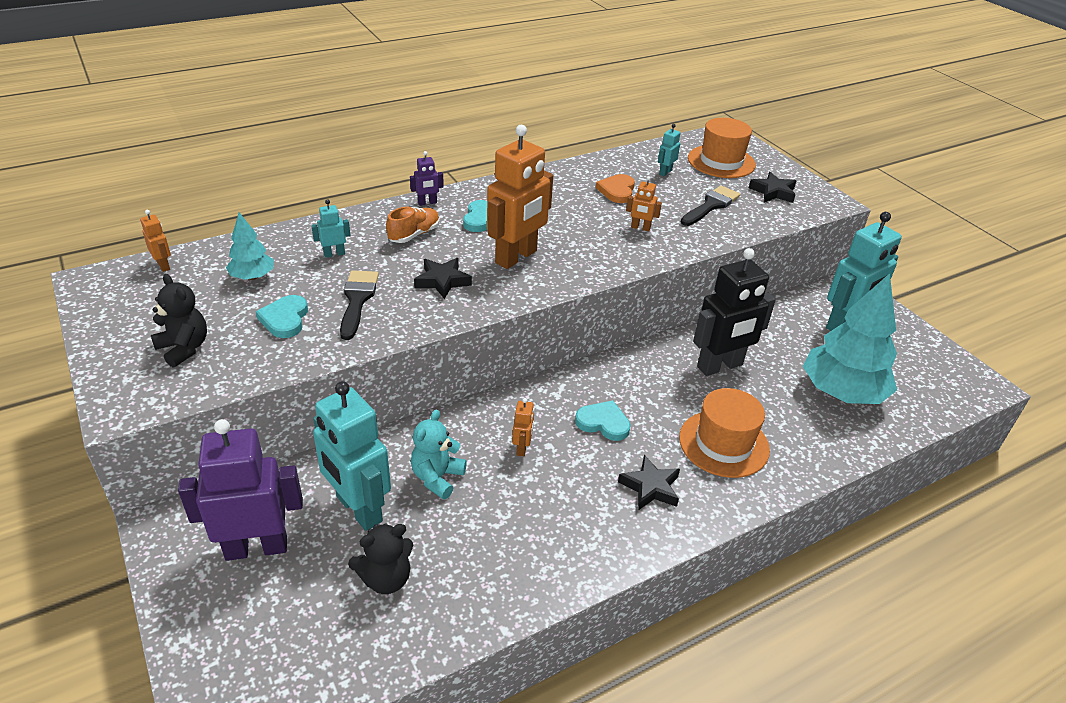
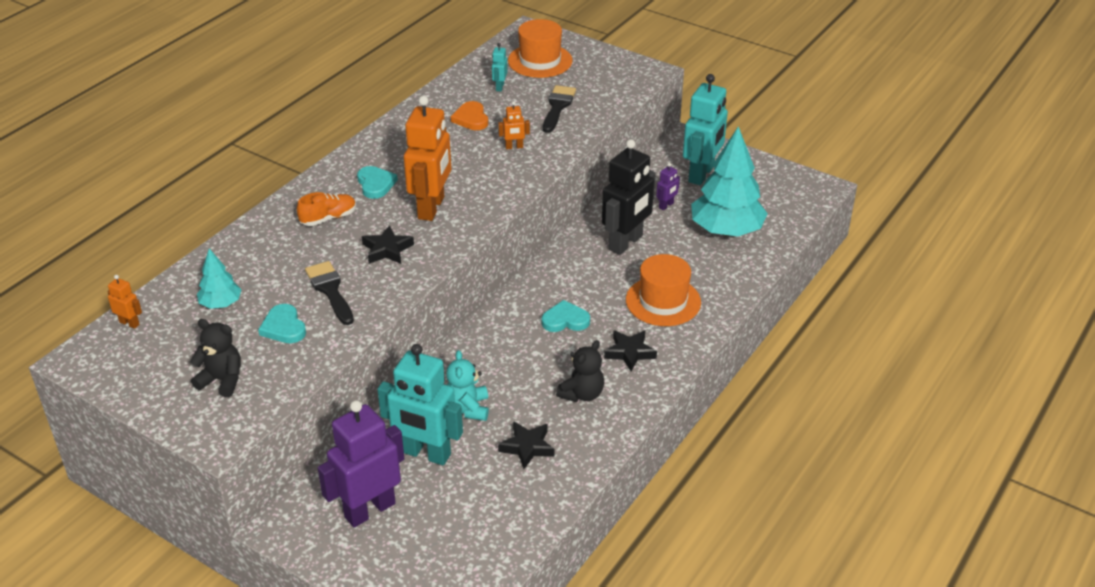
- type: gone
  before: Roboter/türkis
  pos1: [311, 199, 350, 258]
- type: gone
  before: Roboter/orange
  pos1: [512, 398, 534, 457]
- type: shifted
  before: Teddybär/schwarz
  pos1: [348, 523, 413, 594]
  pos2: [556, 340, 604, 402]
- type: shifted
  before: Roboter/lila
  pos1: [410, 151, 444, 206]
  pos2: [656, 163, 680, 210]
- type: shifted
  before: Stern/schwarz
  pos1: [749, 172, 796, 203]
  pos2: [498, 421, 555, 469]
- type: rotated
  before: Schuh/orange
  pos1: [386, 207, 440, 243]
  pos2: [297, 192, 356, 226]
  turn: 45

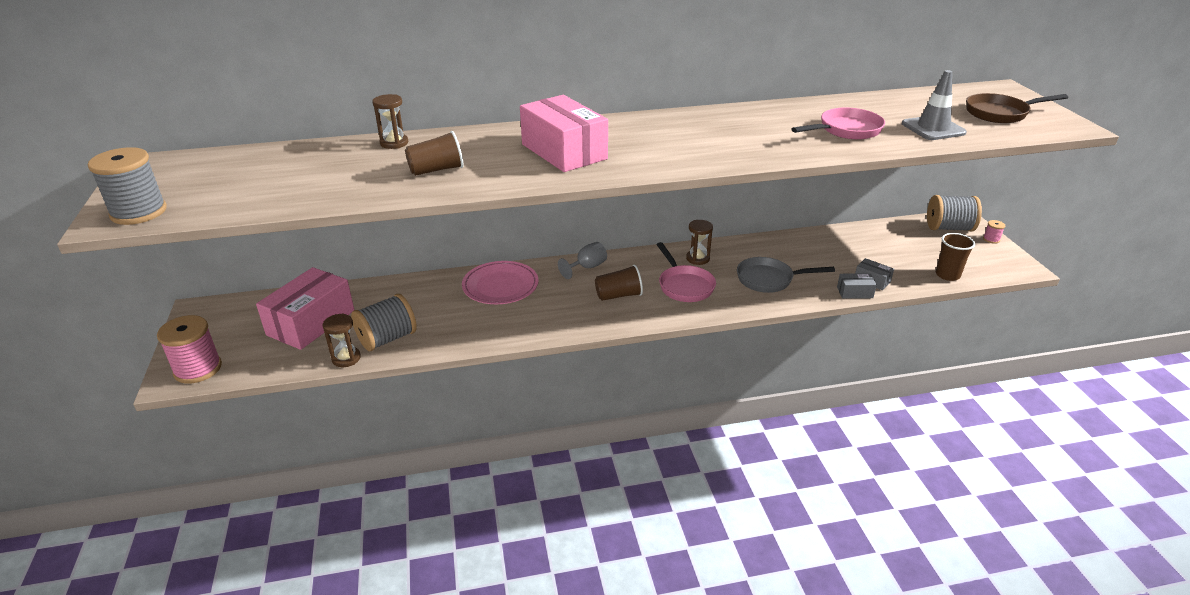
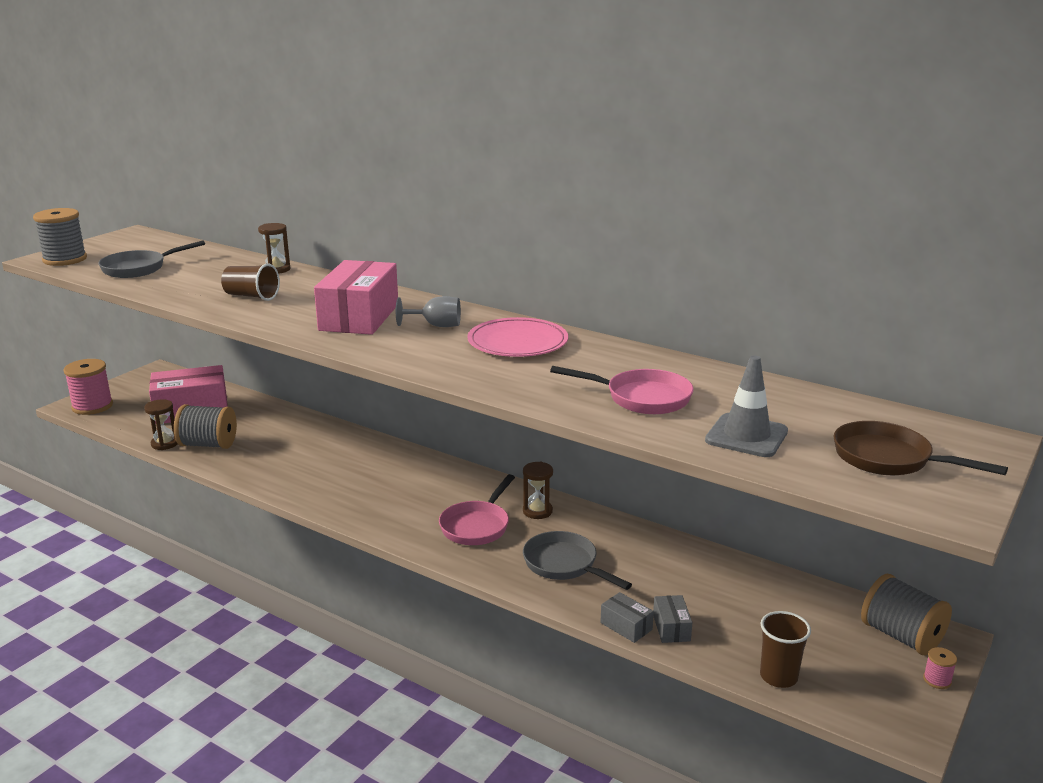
- type: gone
  before: Becher/braun
  pos1: [595, 265, 643, 301]
- type: new
  after: Pfanne/grau
  pos2: [98, 240, 205, 278]
- type: shifted
  before: Teller/rosa
  pos1: [462, 261, 539, 304]
  pos2: [467, 317, 568, 357]
- type: shifted
  before: Kelch/grau
  pos1: [558, 242, 607, 279]
  pos2: [396, 296, 461, 327]

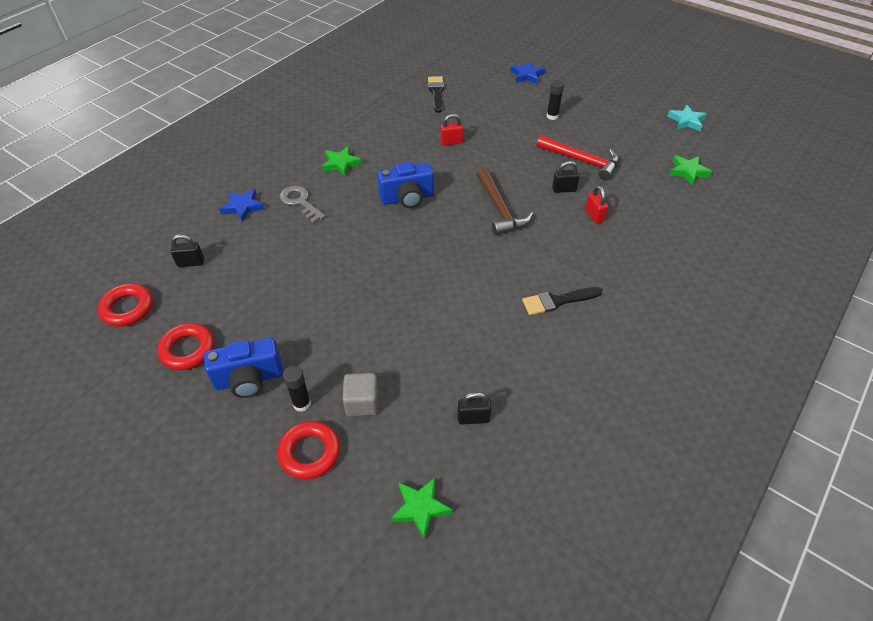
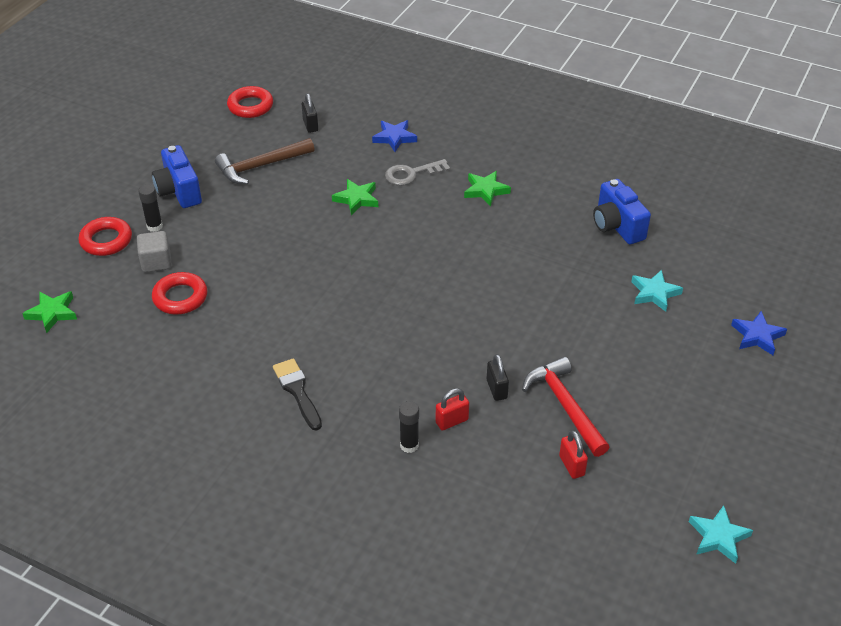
- type: gone
  before: Pinsel/schwarz
  pos1: [428, 76, 444, 113]
- type: gone
  before: Vorhängeschloss/schwarz
  pos1: [458, 392, 491, 425]
- type: new
  after: Stern/türkis
  pos2: [631, 270, 683, 312]
- type: shifted
  before: Ring/rot
  pos1: [157, 323, 214, 370]
  pos2: [152, 272, 207, 315]
- type: shifted
  before: Kamera/blau
  pos1: [377, 162, 434, 208]
  pos2: [593, 179, 651, 244]
- type: shifted
  before: Vorhängeschloss/rot
  pos1: [440, 114, 463, 145]
  pos2: [559, 430, 588, 479]
- type: shifted
  before: Hammer/braun
  pos1: [477, 167, 533, 236]
  pos2: [215, 138, 314, 184]
- type: shifted
  before: Klebestift/schwarz
  pos1: [547, 80, 564, 120]
  pos2: [399, 401, 419, 453]
- type: shifted
  before: Stern/grün
  pos1: [669, 155, 712, 186]
  pos2: [332, 179, 378, 215]
- type: rotated
  before: Schlüssel/grau
  pos1: [280, 186, 326, 223]
  pos2: [385, 159, 450, 186]
  turn: -150
- type: rotated
  before: Hammer/rot
  pos1: [536, 135, 619, 180]
  pos2: [522, 356, 609, 457]
  turn: 135

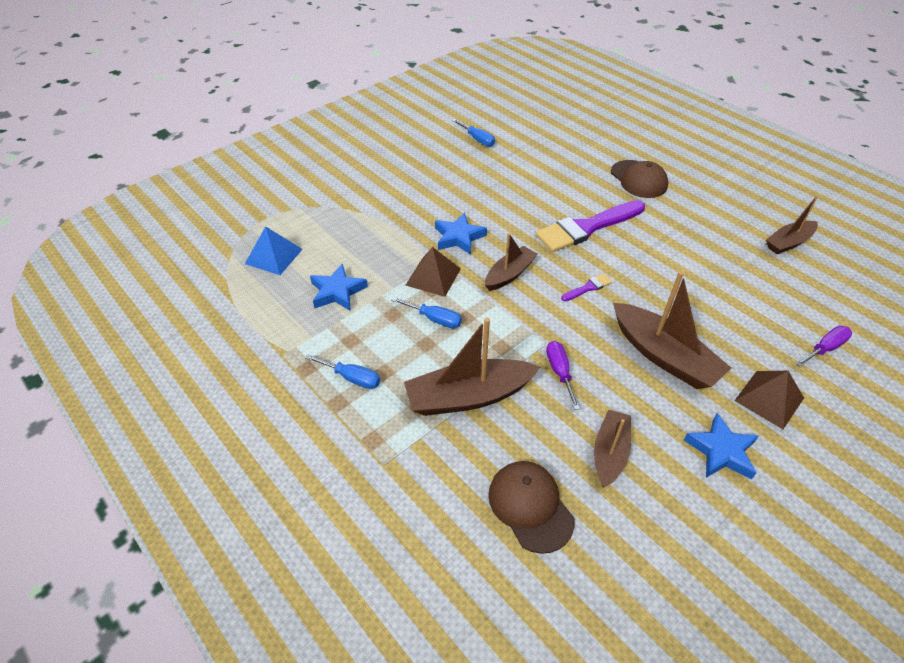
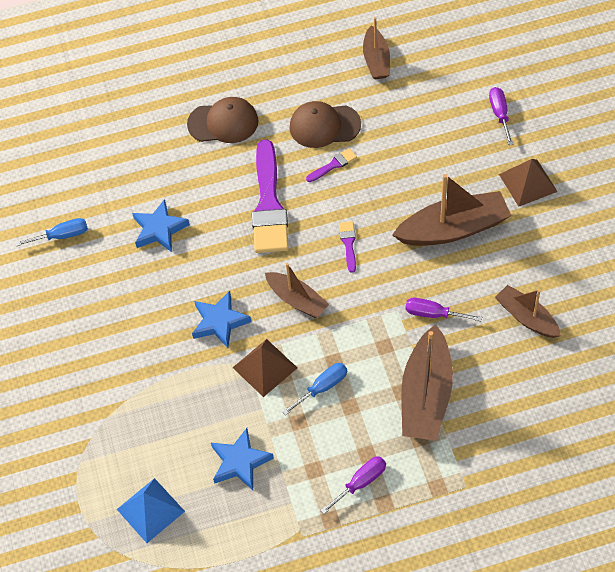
- type: new
  after: Pinsel/lila
  pos2: [306, 148, 357, 182]
- type: shifted
  before: Kappe/braun
  pos1: [488, 461, 574, 554]
  pos2: [289, 101, 361, 148]
- type: shifted
  before: Stern/blau
  pos1: [684, 413, 759, 480]
  pos2: [132, 199, 190, 252]
- type: repainted
  before: Schraubenzieher/blau
  after: Schraubenzieher/lila
  pos1: [305, 354, 380, 389]
  pos2: [320, 456, 386, 514]
- type: rotated
  before: Boot/braun
  pos1: [485, 233, 537, 291]
  pos2: [265, 263, 329, 318]
  turn: 150

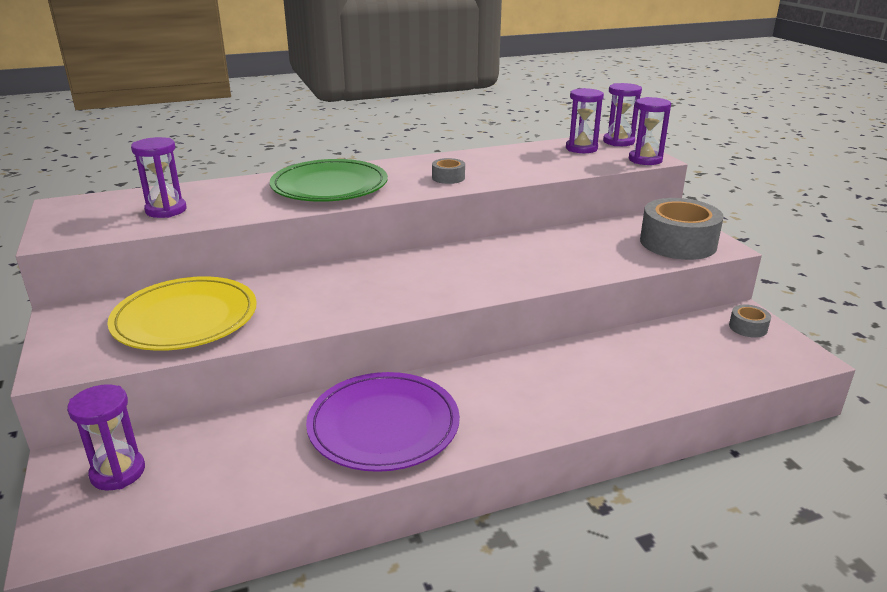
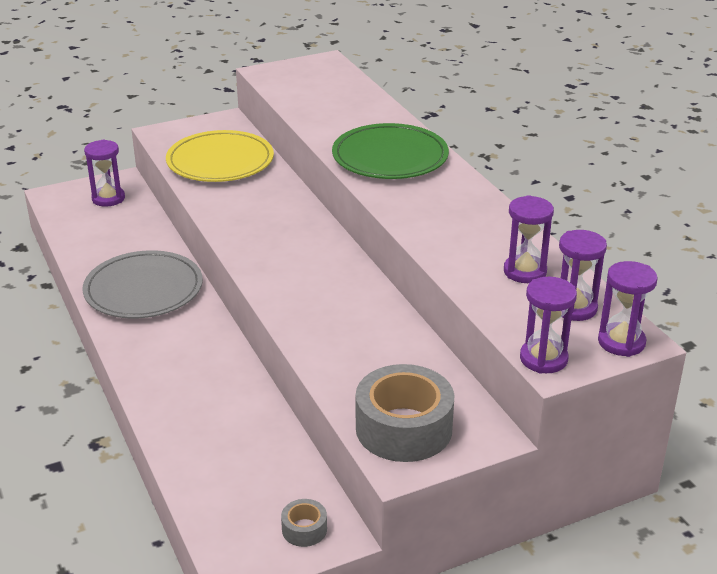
- type: gone
  before: Klebeband/grau
  pos1: [432, 158, 465, 184]
- type: shifted
  before: Sanduhr/lila
  pos1: [131, 137, 187, 218]
  pos2: [504, 195, 554, 283]
- type: repainted
  before: Teller/lila
  after: Teller/grau
  pos1: [306, 372, 460, 472]
  pos2: [82, 250, 203, 319]

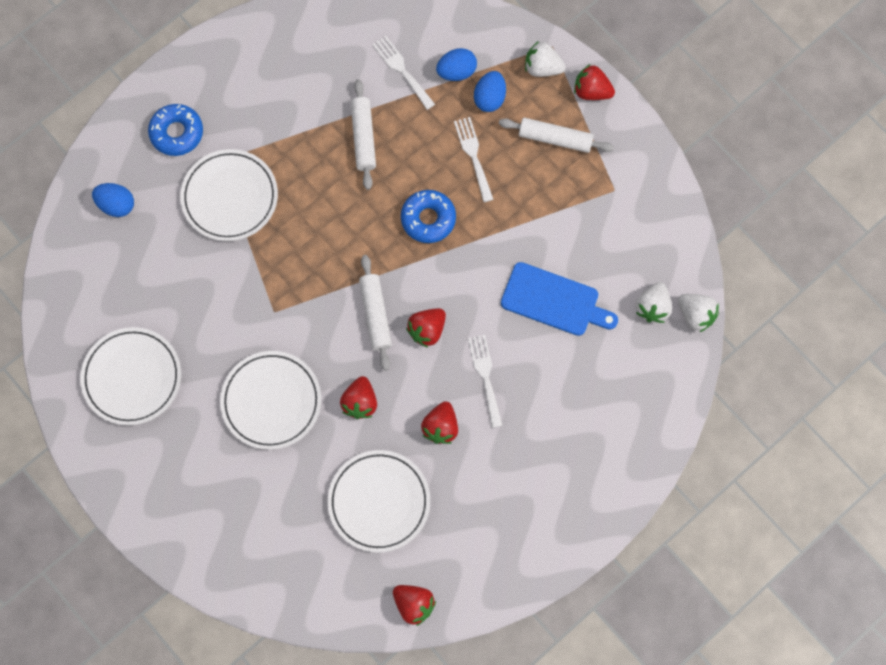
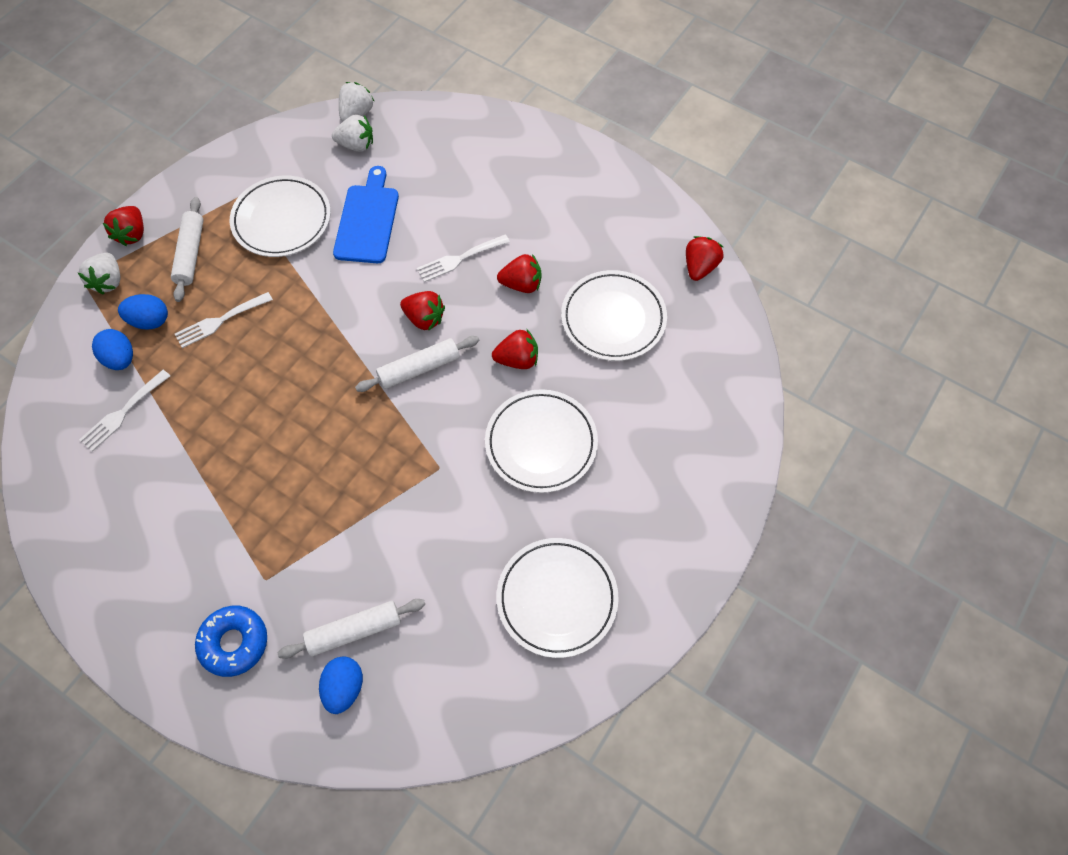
- type: gone
  before: Donut/blau
  pos1: [401, 190, 456, 243]
- type: shifted
  before: Teller/weiß
  pos1: [180, 149, 278, 241]
  pos2: [230, 176, 331, 257]
- type: shifted
  before: Nudelholz/weiß
  pos1: [351, 79, 376, 190]
  pos2: [278, 599, 425, 659]

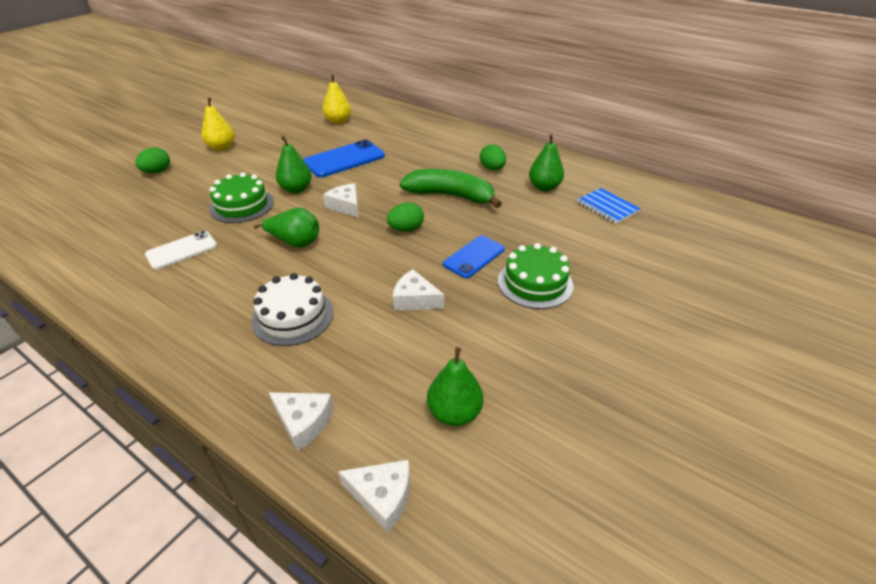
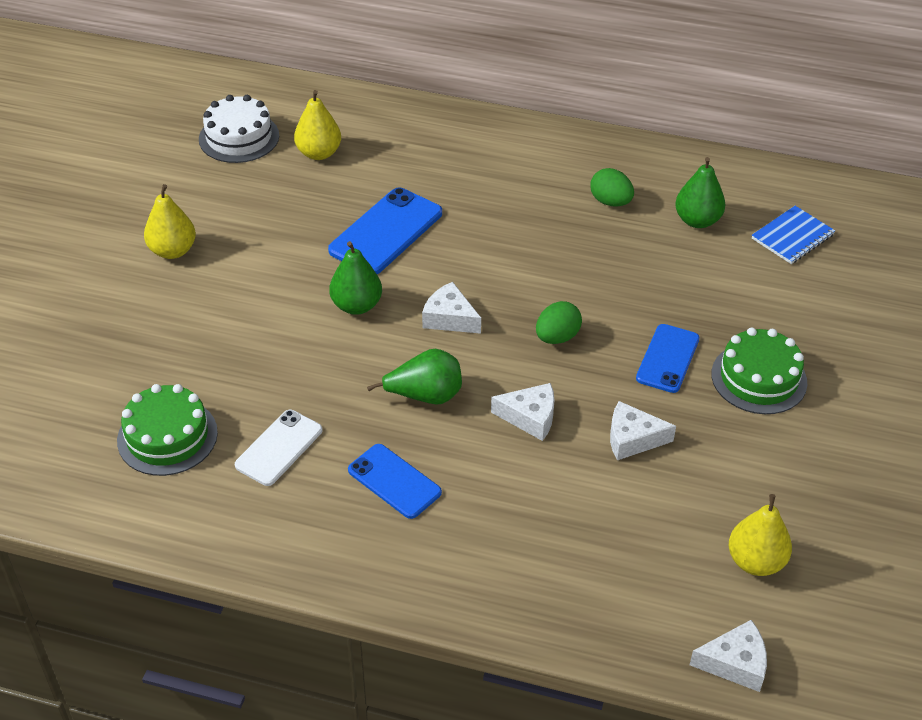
- type: gone
  before: Ei/grün
  pos1: [135, 147, 170, 173]
- type: gone
  before: Banane/grün
  pos1: [400, 169, 502, 208]
- type: new
  after: Handy/blau
  pos2: [348, 444, 442, 519]
- type: shifted
  before: Kuchen/grün
  pos1: [209, 172, 274, 223]
  pos2: [117, 384, 218, 476]
- type: shifted
  before: Kuchen/weiß
  pos1: [251, 273, 334, 346]
  pos2: [199, 95, 279, 163]
- type: shifted
  before: Käse/weiß
  pos1: [269, 392, 334, 451]
  pos2: [491, 383, 554, 441]
- type: repainted
  before: Birne/grün
  after: Birne/gelb
  pos1: [427, 347, 484, 426]
  pos2: [729, 494, 792, 576]
- type: rotated
  before: Notizbuch/blau
  pos1: [577, 188, 641, 224]
  pos2: [752, 206, 835, 264]
  turn: -75

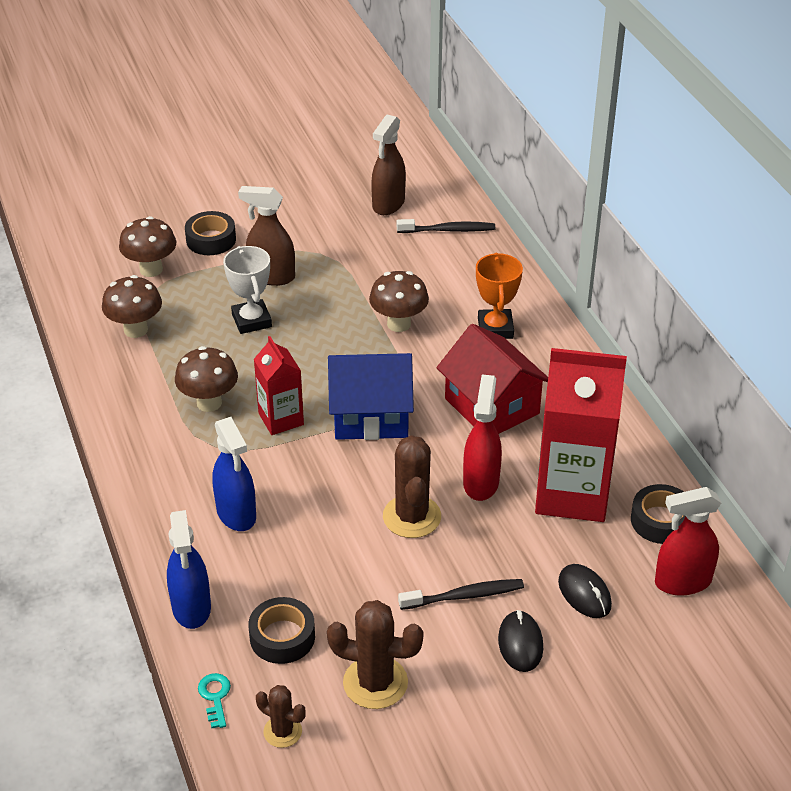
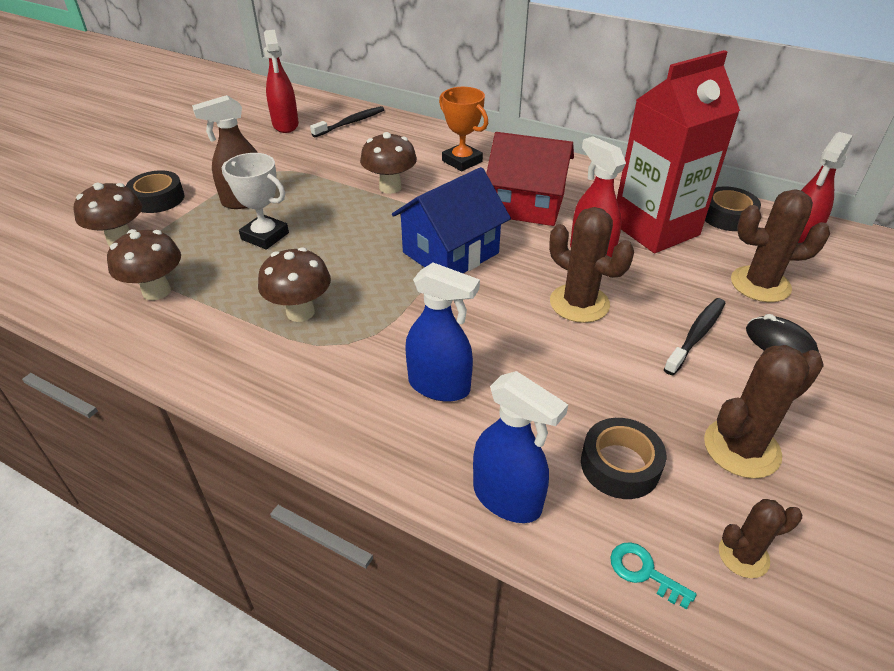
- type: gone
  before: Getränkekarton/rot
  pos1: [254, 336, 304, 435]
- type: swapped
  before: Computermaus/schwarz
  after: Kaktus/braun
  pos1: [558, 564, 612, 618]
  pos2: [731, 189, 830, 302]
- type: repainted
  before: Sprühflasche/braun
  after: Sprühflasche/rot
  pos1: [371, 114, 406, 215]
  pos2: [264, 30, 299, 133]

